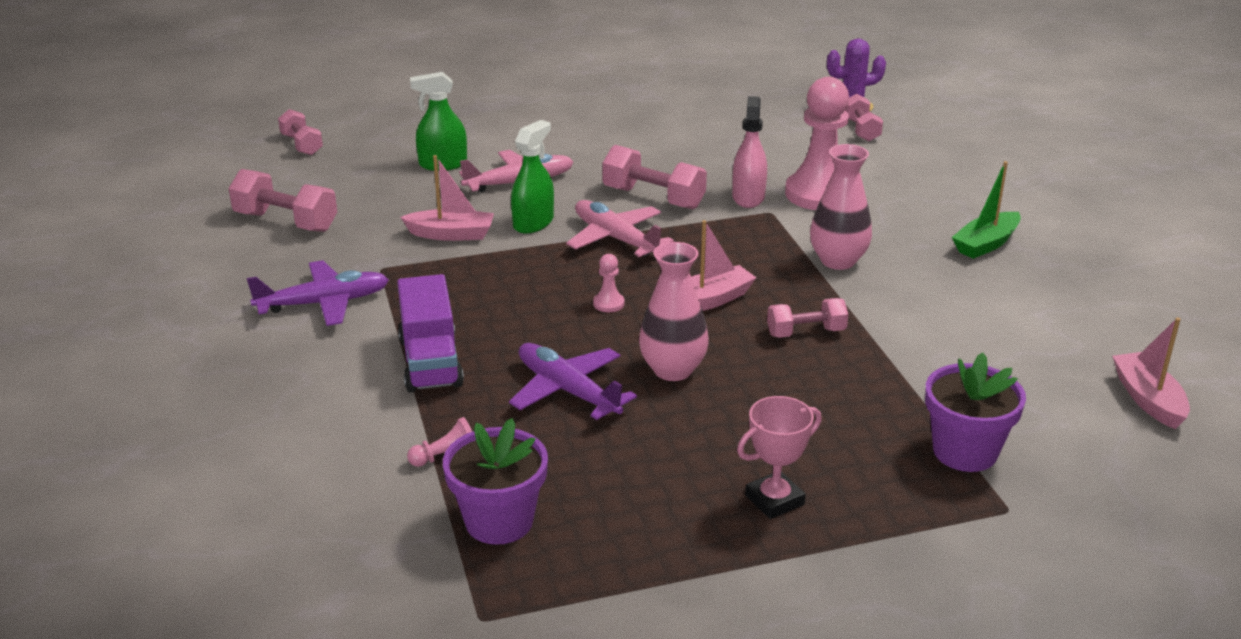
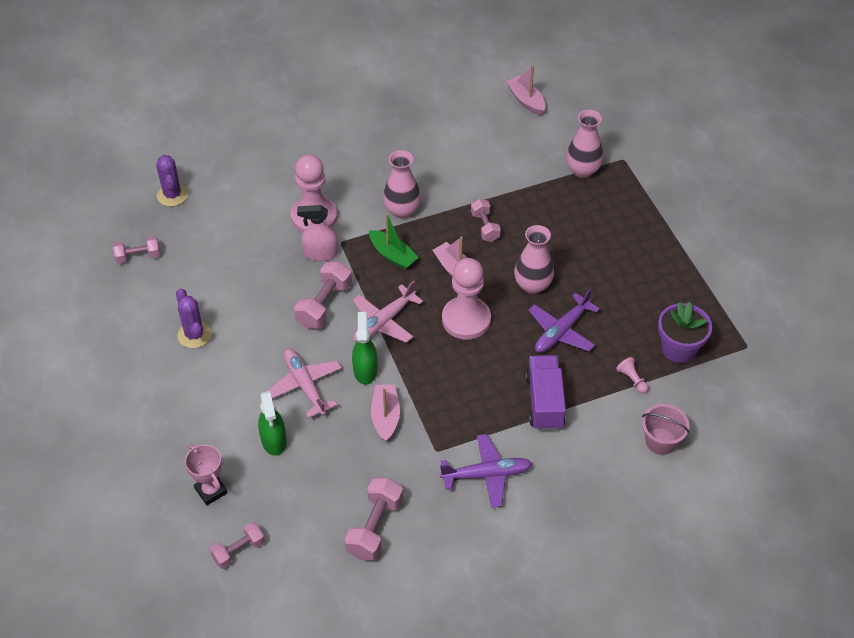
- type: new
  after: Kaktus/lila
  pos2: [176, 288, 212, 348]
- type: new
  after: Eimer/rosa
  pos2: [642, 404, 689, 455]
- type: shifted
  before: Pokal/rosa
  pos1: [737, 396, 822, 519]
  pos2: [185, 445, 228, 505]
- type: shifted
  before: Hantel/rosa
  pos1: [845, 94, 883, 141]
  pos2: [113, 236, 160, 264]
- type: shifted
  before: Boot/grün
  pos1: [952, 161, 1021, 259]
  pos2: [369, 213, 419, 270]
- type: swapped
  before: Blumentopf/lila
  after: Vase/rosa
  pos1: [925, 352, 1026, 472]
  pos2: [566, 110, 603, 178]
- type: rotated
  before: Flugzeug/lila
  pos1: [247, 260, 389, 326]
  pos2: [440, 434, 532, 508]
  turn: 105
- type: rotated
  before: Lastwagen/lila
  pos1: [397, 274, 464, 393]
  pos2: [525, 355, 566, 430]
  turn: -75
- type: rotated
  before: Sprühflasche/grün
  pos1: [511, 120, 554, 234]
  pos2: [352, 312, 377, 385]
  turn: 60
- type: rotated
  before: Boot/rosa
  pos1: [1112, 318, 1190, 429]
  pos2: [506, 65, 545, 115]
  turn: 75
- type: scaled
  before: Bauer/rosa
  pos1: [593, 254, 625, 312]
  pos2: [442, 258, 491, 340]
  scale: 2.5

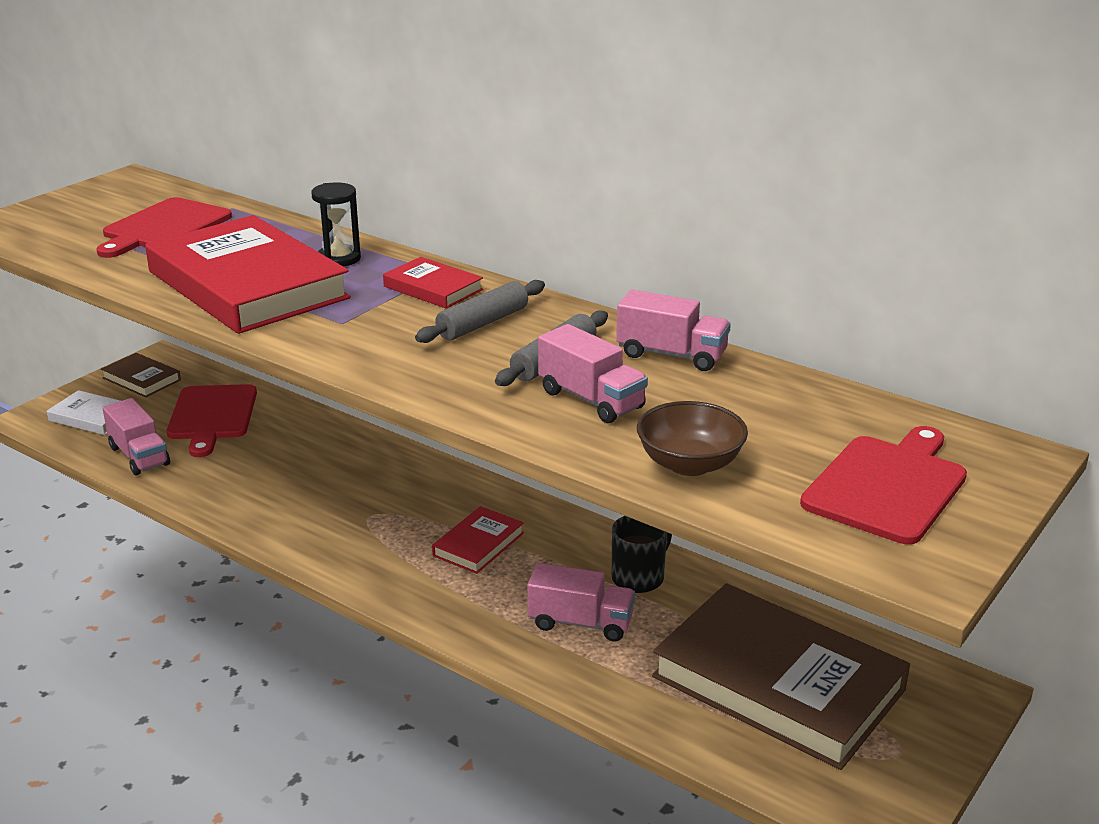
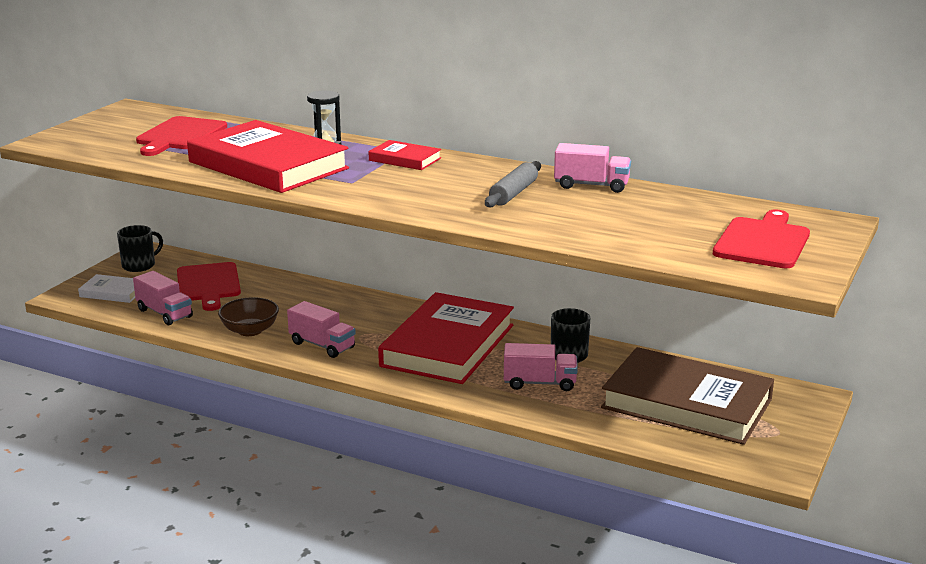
- type: gone
  before: Nudelholz/grau
  pos1: [415, 280, 545, 343]
- type: shifted
  before: Lastwagen/rosa
  pos1: [538, 324, 648, 423]
  pos2: [287, 301, 356, 358]
- type: shifted
  before: Schüssel/braun
  pos1: [637, 401, 748, 476]
  pos2: [218, 297, 279, 336]
- type: swapped
  before: Buch/braun
  after: Tasse/schwarz
  pos1: [101, 353, 181, 397]
  pos2: [117, 225, 163, 272]
- type: scaled
  before: Buch/rot
  pos1: [432, 506, 524, 574]
  pos2: [378, 292, 514, 384]
  scale: 2.23

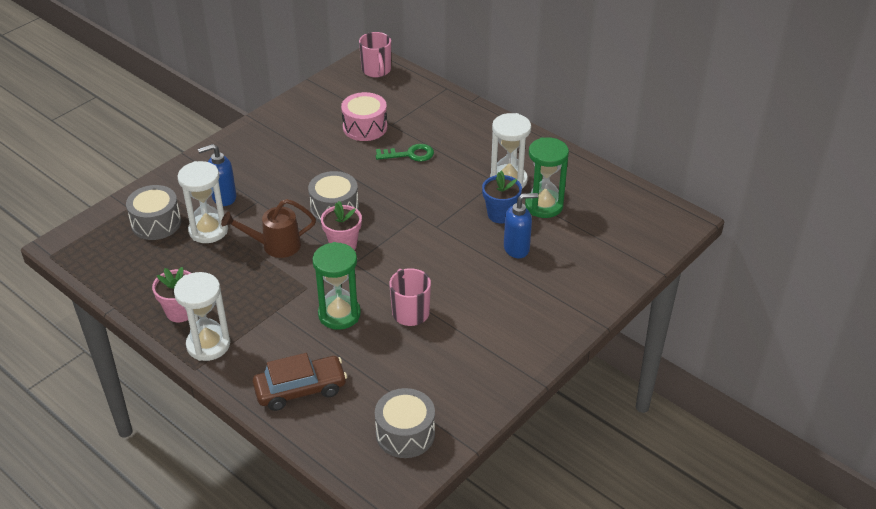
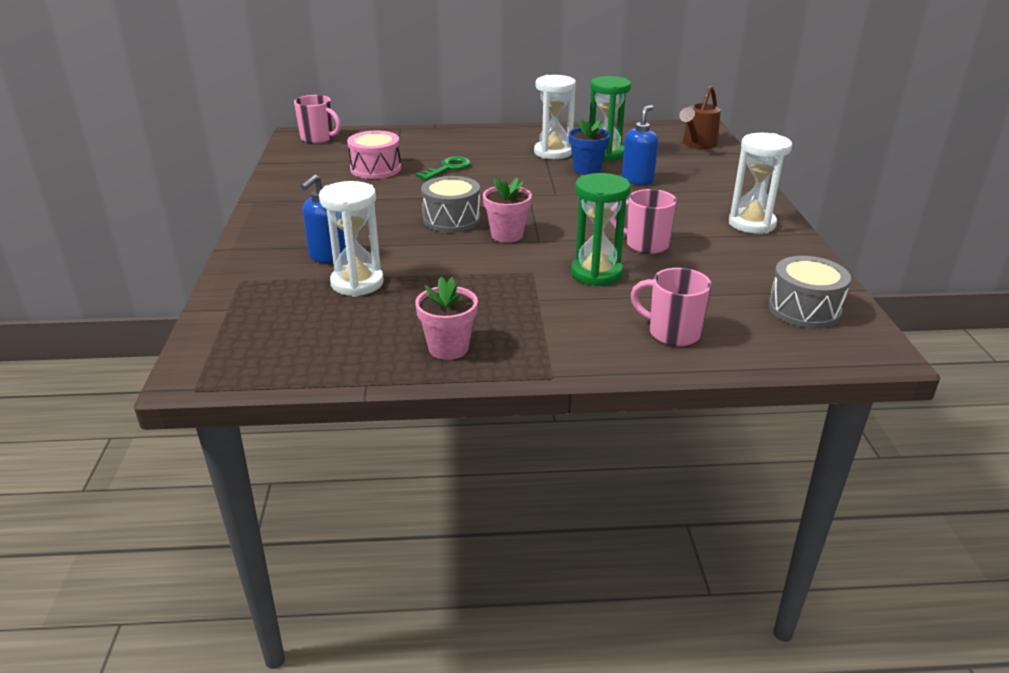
- type: gone
  before: Trommel/grau
  pos1: [126, 185, 181, 240]
- type: shifted
  before: Sanduhr/weiß
  pos1: [174, 272, 230, 361]
  pos2: [729, 133, 792, 234]
- type: shifted
  before: Gießkanne/braun
  pos1: [221, 199, 316, 258]
  pos2: [679, 86, 721, 149]
- type: swapped
  before: Auto/braun
  after: Tasse/rosa
  pos1: [253, 353, 347, 411]
  pos2: [630, 268, 712, 346]

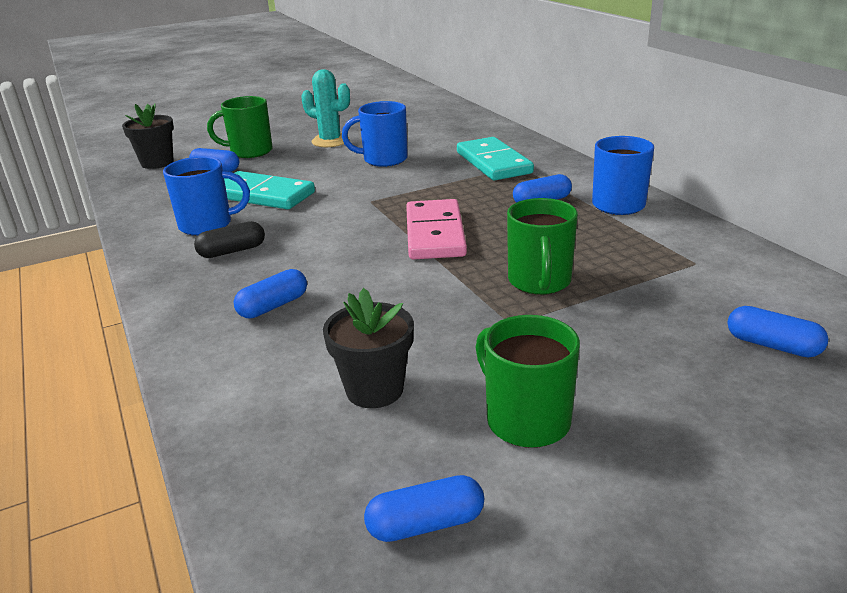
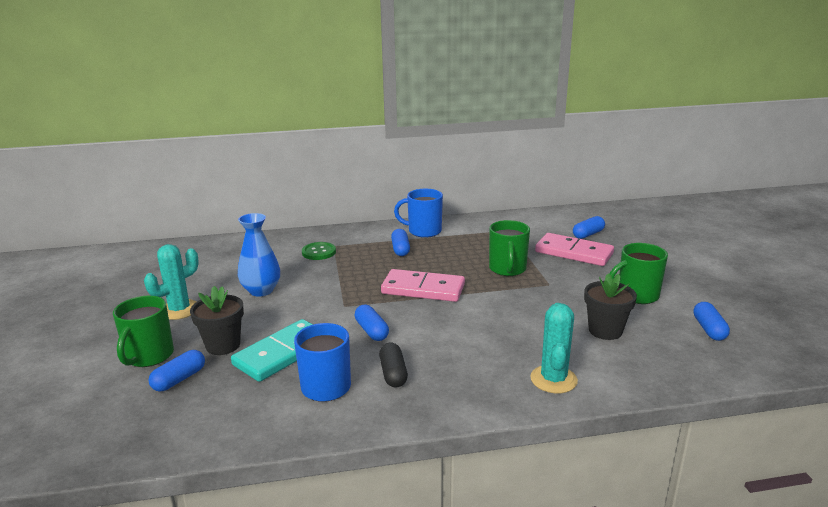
- type: new
  after: Kaktus/türkis
  pos2: [530, 303, 578, 393]
- type: new
  after: Dominostein/rosa
  pos2: [535, 233, 614, 266]
- type: shifted
  before: Blumentopf/schwarz
  pos1: [122, 104, 174, 169]
  pos2: [190, 286, 244, 355]
- type: shifted
  before: Kapsel/blau
  pos1: [234, 269, 307, 319]
  pos2: [355, 305, 389, 341]
- type: swapped
  before: Tasse/blau
  after: Vase/blau
  pos1: [342, 101, 408, 167]
  pos2: [238, 213, 280, 297]
- type: swapped
  before: Dominostein/türkis
  after: Knopf/grün
  pos1: [457, 137, 534, 180]
  pos2: [302, 242, 336, 260]
- type: rotated
  before: Tasse/grün
  pos1: [507, 198, 578, 295]
  pos2: [489, 220, 530, 276]
  turn: 75

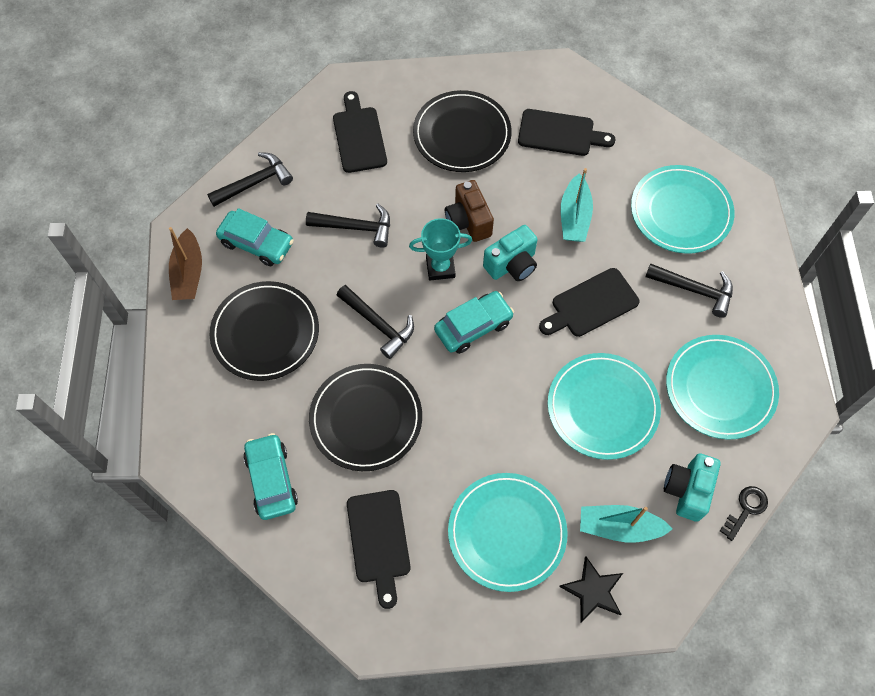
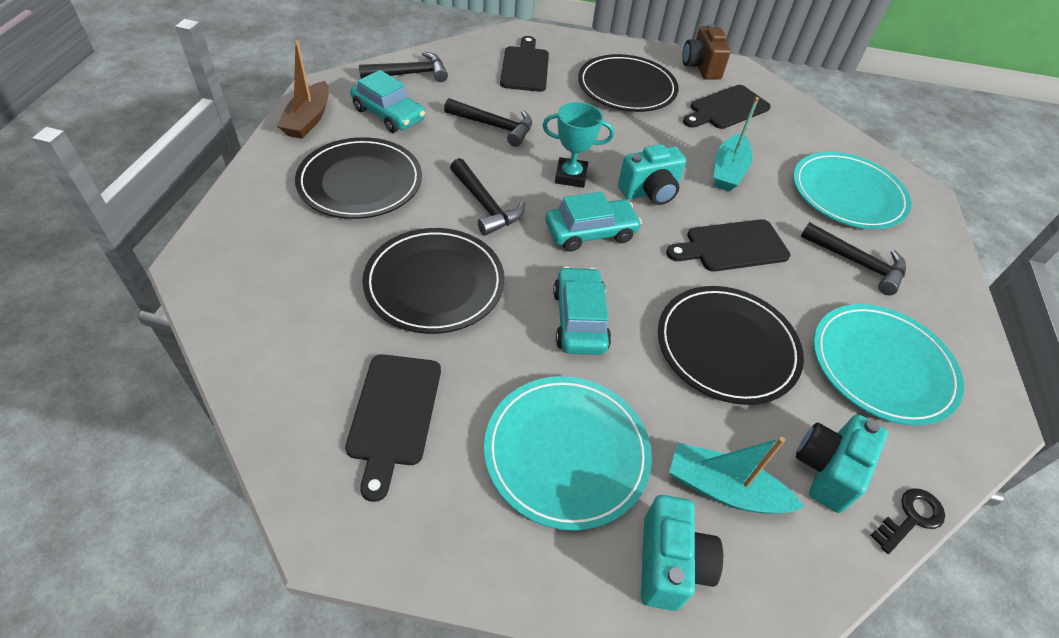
- type: shifted
  before: Auto/türkis
  pos1: [243, 433, 298, 520]
  pos2: [553, 267, 611, 355]
- type: shifted
  before: Kamera/braun
  pos1: [445, 180, 494, 242]
  pos2: [682, 24, 731, 80]
- type: swapped
  before: Stern/schwarz
  after: Kamera/türkis
  pos1: [559, 556, 623, 622]
  pos2: [641, 495, 723, 611]
- type: repainted
  before: Teller/türkis
  after: Teller/schwarz
  pos1: [548, 353, 661, 460]
  pos2: [658, 286, 804, 405]
- type: rotated
  before: Schneidebrett/schwarz
  pos1: [518, 109, 615, 156]
  pos2: [683, 85, 771, 129]
  turn: 120

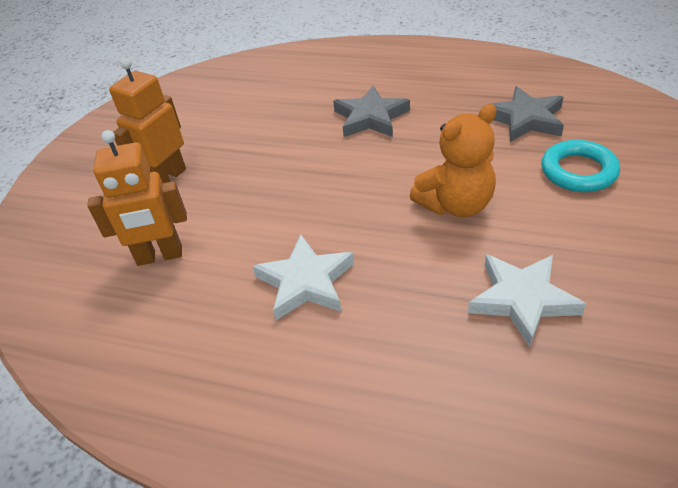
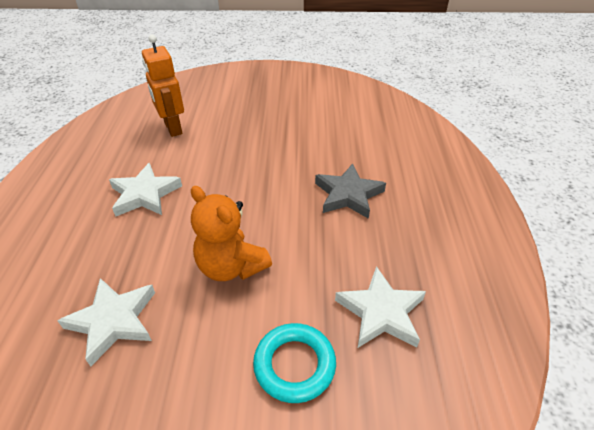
- type: gone
  before: Roboter/orange
  pos1: [109, 58, 186, 183]
- type: repainted
  before: Stern/grau
  after: Stern/weiß
  pos1: [491, 86, 564, 142]
  pos2: [335, 266, 426, 348]

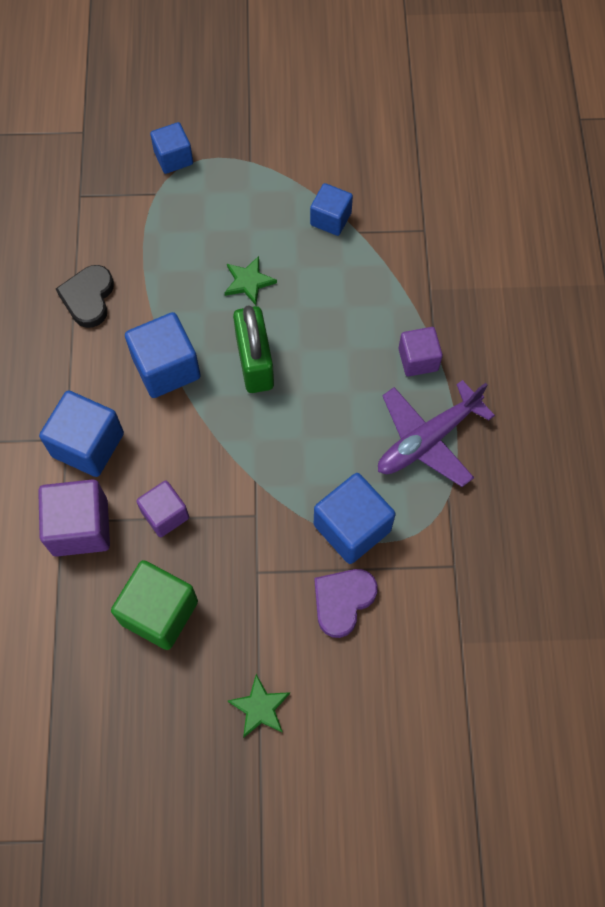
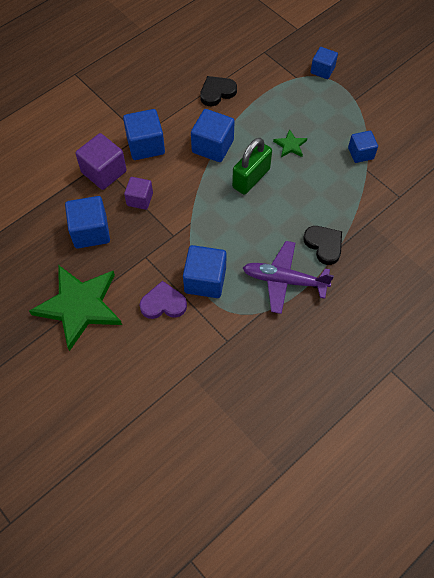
- type: swapped
  before: Kubus/lila
  after: Herz/schwarz
  pos1: [399, 327, 443, 377]
  pos2: [304, 226, 342, 265]
- type: repainted
  before: Kubus/grün
  after: Kubus/blau
  pos1: [111, 560, 198, 650]
  pos2: [65, 196, 110, 249]
- type: scaled
  before: Stern/grün
  pos1: [228, 674, 290, 738]
  pos2: [29, 265, 122, 351]
  scale: 2.38

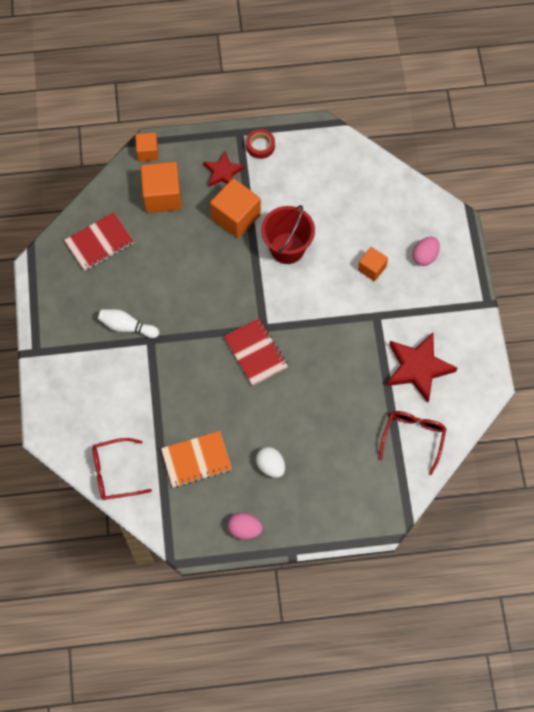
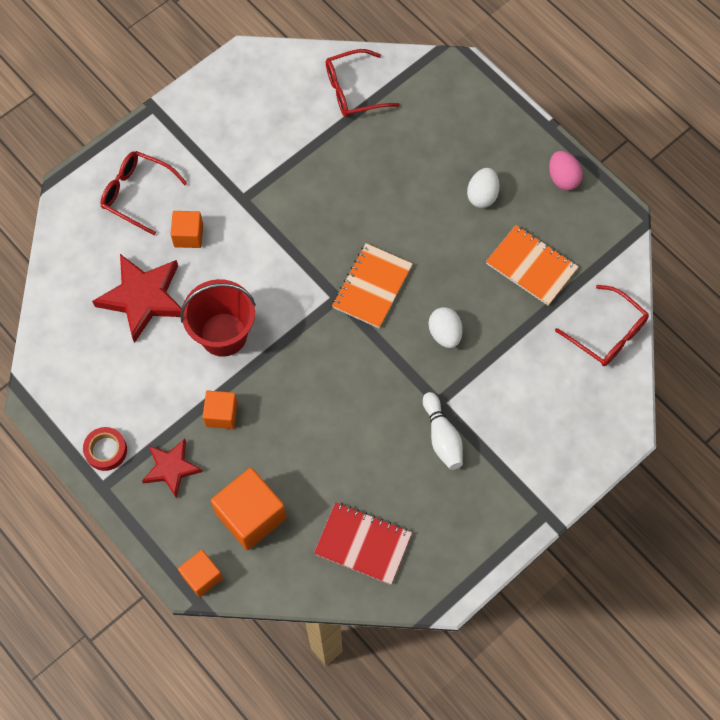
- type: new
  after: Ei/weiß
  pos2: [429, 307, 463, 348]
- type: shifted
  before: Stern/rot
  pos1: [386, 333, 457, 403]
  pos2: [92, 254, 182, 343]
- type: swapped
  before: Ei/rosa
  after: Brille/rot
  pos1: [412, 237, 440, 266]
  pos2: [100, 151, 187, 235]
- type: repainted
  before: Notizbuch/rot
  after: Notizbuch/orange
  pos1: [224, 318, 288, 386]
  pos2: [332, 243, 413, 328]
- type: scaled
  before: Kubus/orange
  pos1: [210, 178, 261, 238]
  pos2: [203, 391, 238, 429]
  scale: 0.58

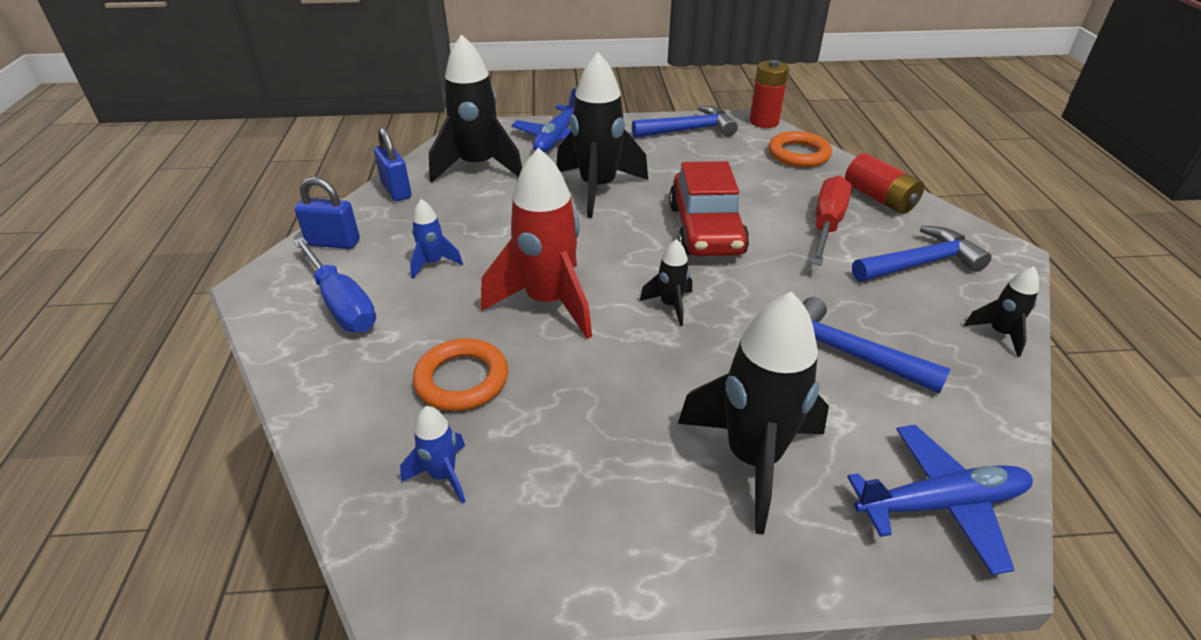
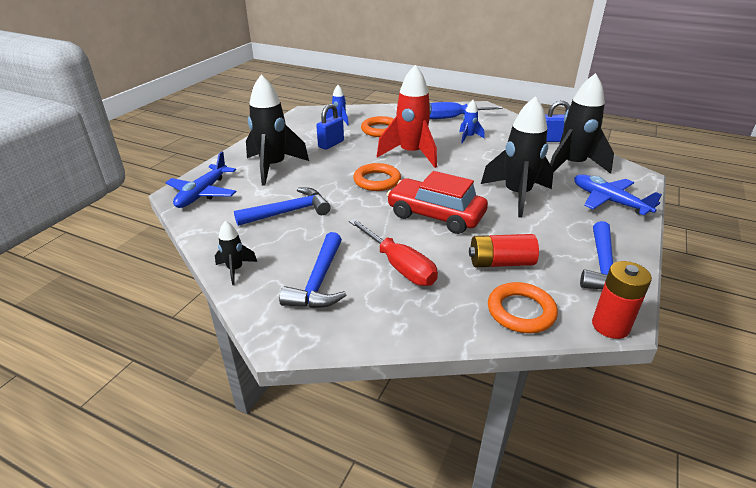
- type: shifted
  before: Vorhängeschloss/blau
  pos1: [295, 177, 360, 249]
  pos2: [316, 104, 344, 150]
- type: shifted
  before: Batterie/rot
  pos1: [845, 153, 924, 214]
  pos2: [469, 234, 539, 268]
- type: swapped
  before: Rakete/schwarz
  after: Ring/orange
  pos1: [640, 239, 692, 326]
  pos2: [353, 163, 401, 191]

